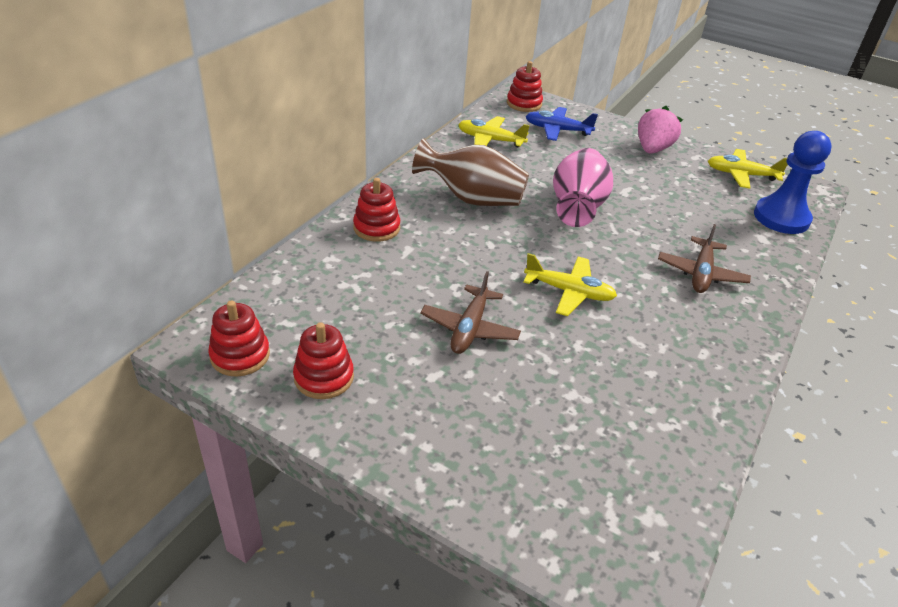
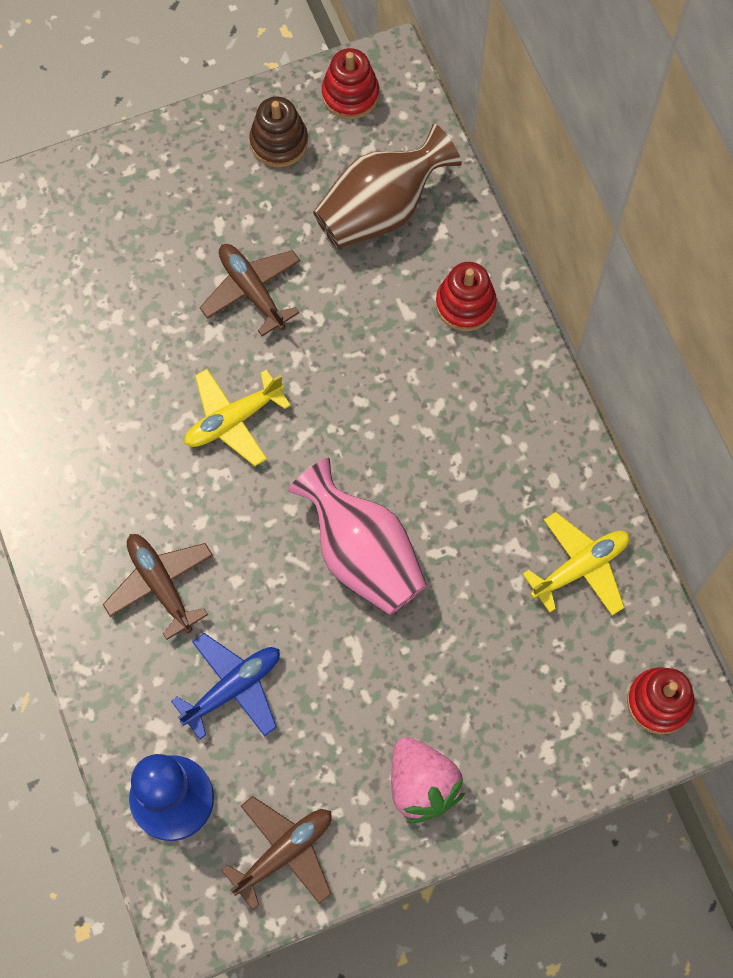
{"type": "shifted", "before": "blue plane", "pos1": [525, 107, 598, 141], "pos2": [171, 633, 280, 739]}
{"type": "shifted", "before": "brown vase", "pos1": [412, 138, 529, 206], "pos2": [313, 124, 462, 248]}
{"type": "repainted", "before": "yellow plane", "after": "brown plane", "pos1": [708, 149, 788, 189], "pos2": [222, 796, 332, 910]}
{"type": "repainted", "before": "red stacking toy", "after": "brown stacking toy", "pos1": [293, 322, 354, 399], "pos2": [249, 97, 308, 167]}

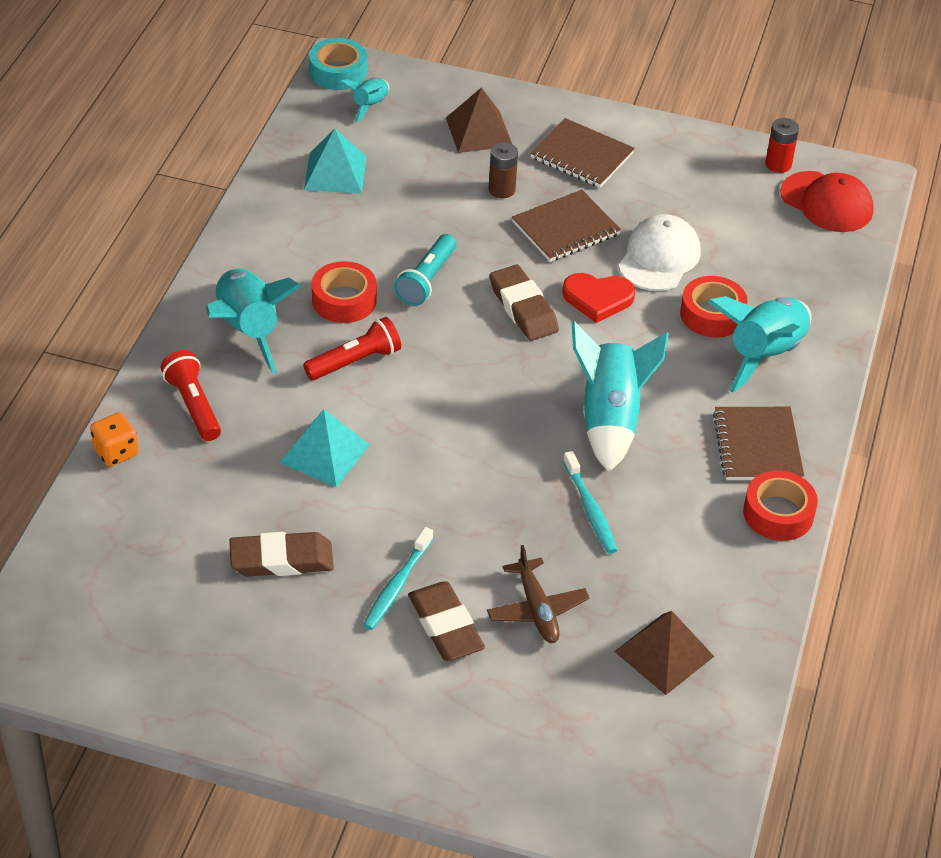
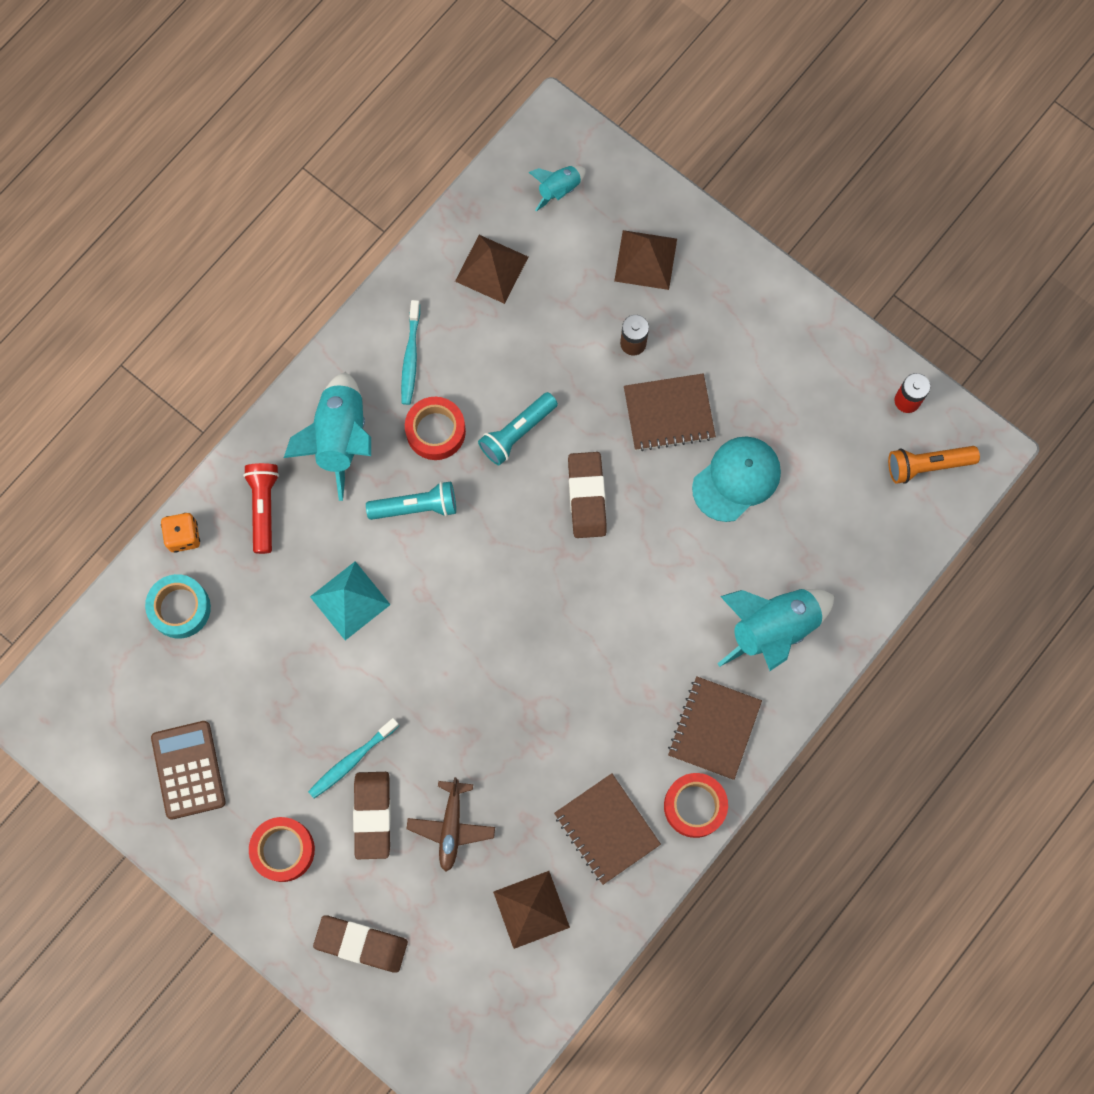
{"type": "shifted", "before": "turquoise tape", "pos1": [309, 38, 367, 90], "pos2": [145, 574, 211, 638]}
{"type": "shifted", "before": "brown notebook", "pos1": [530, 118, 635, 188], "pos2": [554, 773, 661, 885]}
{"type": "repainted", "before": "turquoise pyramid", "after": "brown pyramid", "pos1": [304, 128, 367, 194], "pos2": [455, 235, 528, 304]}
{"type": "swapped", "before": "red cap", "after": "orange flashlight", "pos1": [780, 171, 874, 232], "pos2": [888, 446, 980, 484]}
{"type": "repainted", "before": "white cap", "after": "turquoise cap", "pos1": [618, 214, 701, 291], "pos2": [692, 437, 781, 522]}
{"type": "gone", "before": "red heart", "pos1": [562, 273, 635, 323]}
{"type": "shifted", "before": "red tape", "pos1": [680, 276, 748, 338], "pos2": [249, 817, 315, 882]}
{"type": "repainted", "before": "red flashlight", "after": "turquoise flashlight", "pos1": [303, 317, 401, 380], "pos2": [366, 481, 456, 520]}
{"type": "gone", "before": "turquoise rocket", "pos1": [572, 321, 669, 472]}
{"type": "shifted", "before": "turquoise toothbrush", "pos1": [563, 451, 617, 554], "pos2": [401, 300, 420, 405]}
{"type": "shifted", "before": "brown eraser", "pos1": [229, 532, 334, 577], "pos2": [313, 915, 408, 973]}
{"type": "new", "after": "brown calculator", "pos2": [151, 721, 225, 820]}

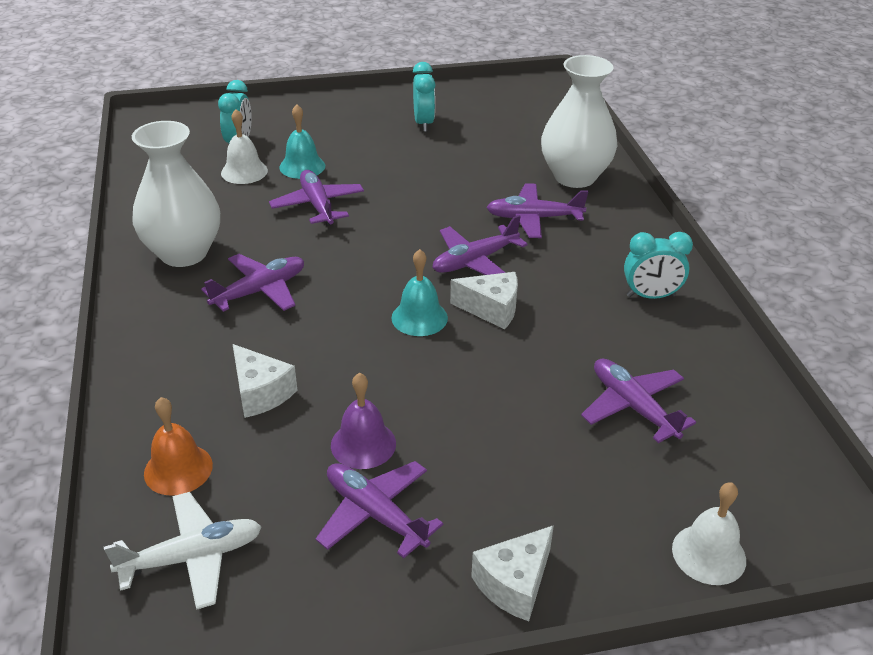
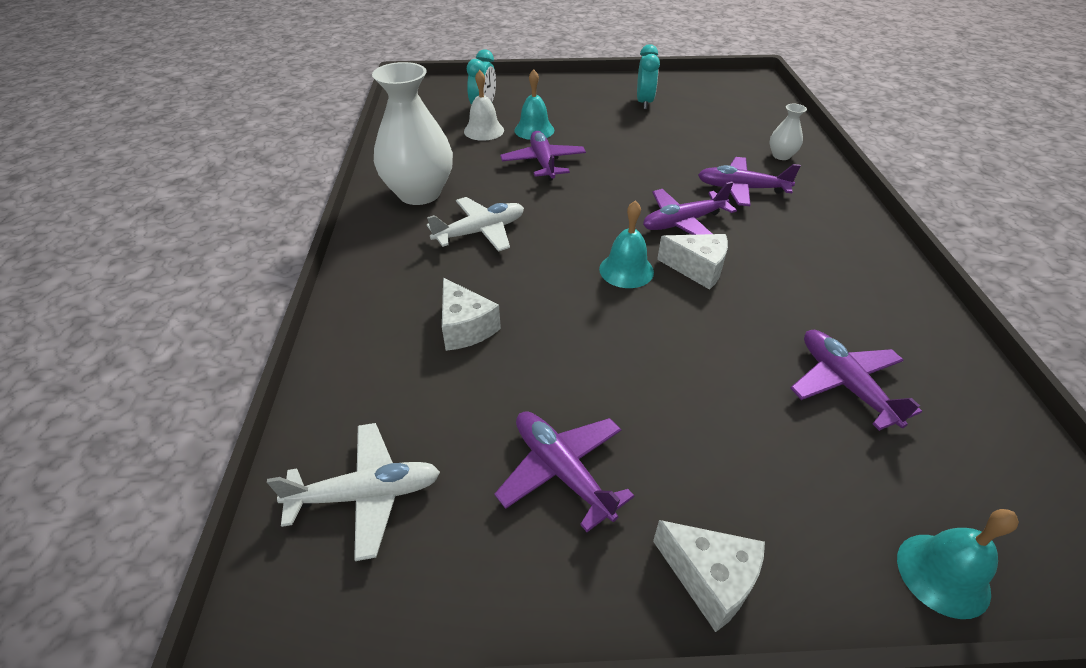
{"type": "scaled", "before": "white vase", "pos1": [541, 55, 617, 188], "pos2": [770, 104, 807, 160], "scale": 0.45}
{"type": "gone", "before": "turquoise clock", "pos1": [624, 232, 693, 299]}
{"type": "repainted", "before": "purple plane", "after": "white plane", "pos1": [201, 254, 304, 312], "pos2": [427, 197, 524, 252]}
{"type": "gone", "before": "purple bell", "pos1": [331, 373, 396, 469]}
{"type": "gone", "before": "orange bell", "pos1": [144, 397, 213, 496]}
{"type": "repainted", "before": "white bell", "after": "turquoise bell", "pos1": [672, 482, 746, 585], "pos2": [897, 509, 1019, 619]}
{"type": "rotated", "before": "white cheese", "pos1": [471, 525, 554, 621], "pos2": [653, 520, 765, 632], "turn": -105}

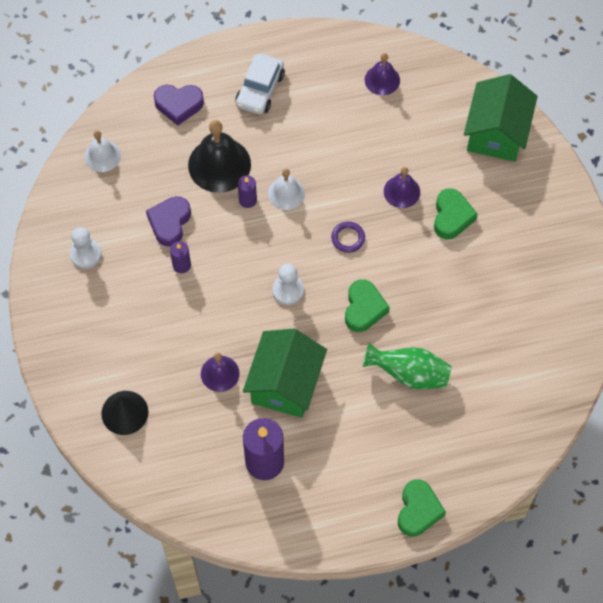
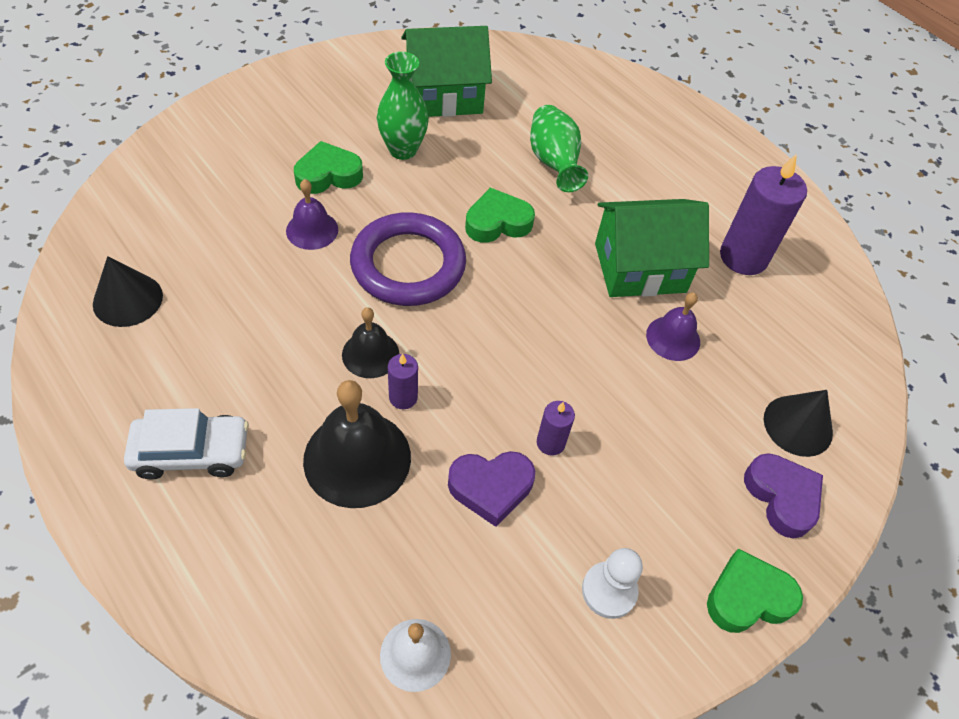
{"type": "swapped", "before": "purple bell", "after": "black cone", "pos1": [365, 53, 400, 95], "pos2": [93, 256, 163, 327]}
{"type": "shifted", "before": "green house", "pos1": [464, 74, 538, 162], "pos2": [401, 26, 492, 117]}
{"type": "shifted", "before": "purple heart", "pos1": [154, 85, 204, 126], "pos2": [744, 453, 823, 538]}
{"type": "repainted", "before": "white bell", "after": "black bell", "pos1": [268, 169, 305, 210], "pos2": [342, 307, 399, 378]}
{"type": "scaled", "before": "purple ring", "pos1": [331, 222, 365, 253], "pos2": [350, 212, 466, 306], "scale": 2.39}
{"type": "gone", "before": "white pawn", "pos1": [272, 264, 304, 305]}
{"type": "shifted", "before": "green heart", "pos1": [398, 480, 446, 536], "pos2": [707, 548, 803, 633]}
{"type": "new", "after": "green vase", "pos2": [377, 52, 429, 160]}

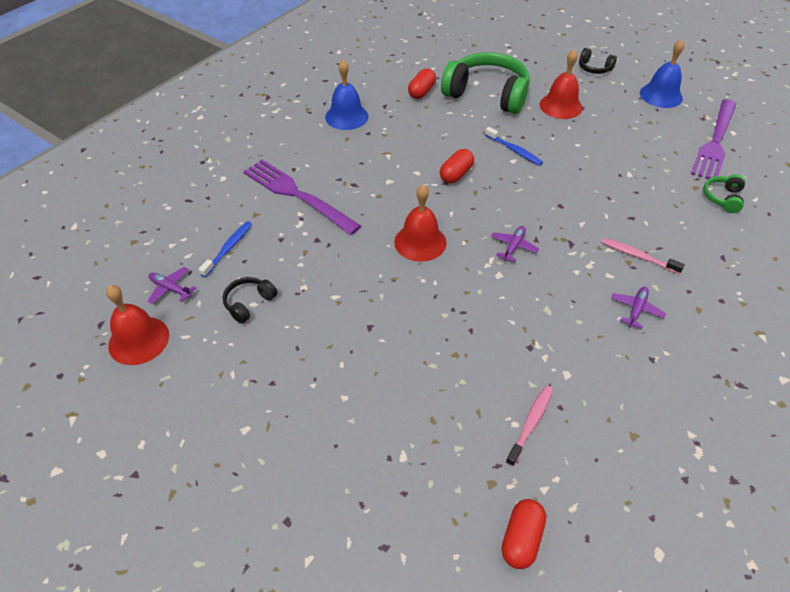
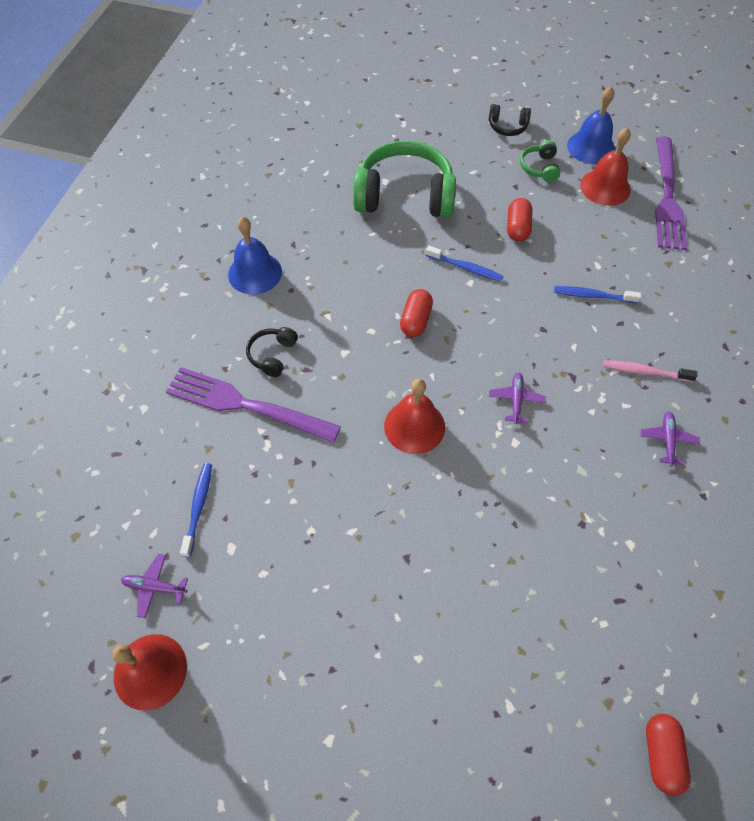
{"type": "shifted", "before": "red bell", "pos1": [540, 49, 582, 119], "pos2": [580, 127, 631, 206]}
{"type": "shifted", "before": "red capsule", "pos1": [408, 68, 436, 99], "pos2": [507, 198, 532, 241]}
{"type": "shifted", "before": "green headphones", "pos1": [703, 174, 745, 213], "pos2": [520, 141, 560, 182]}
{"type": "shifted", "before": "black headphones", "pos1": [223, 277, 277, 324], "pos2": [246, 327, 298, 377]}
{"type": "gone", "before": "pink toothbrush", "pos1": [506, 385, 553, 467]}
{"type": "new", "after": "blue toothbrush", "pos2": [554, 286, 641, 303]}

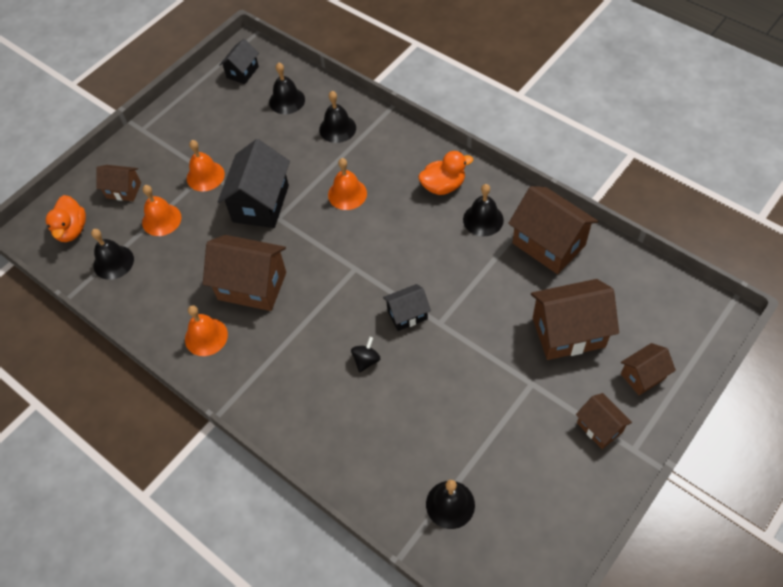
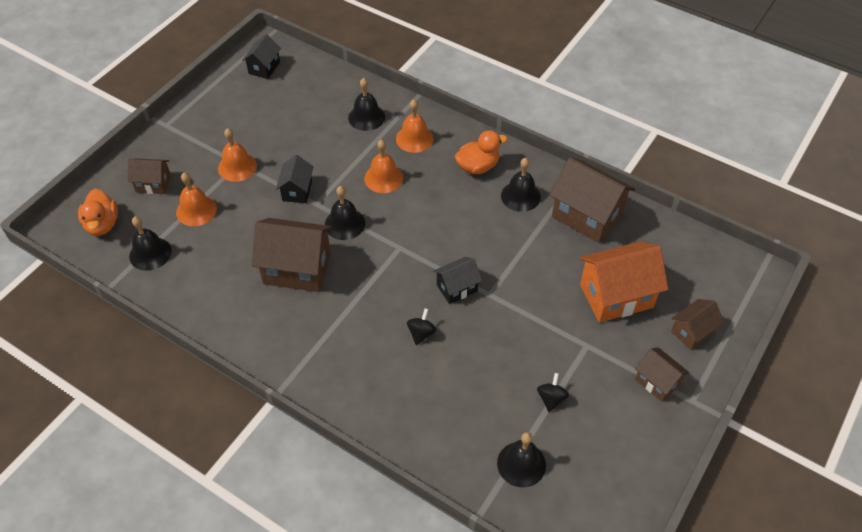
{"type": "shifted", "before": "black bell", "pos1": [269, 62, 305, 114], "pos2": [325, 186, 365, 240]}
{"type": "scaled", "before": "black house", "pos1": [218, 139, 290, 228], "pos2": [276, 155, 314, 203], "scale": 0.55}
{"type": "repainted", "before": "brown house", "after": "orange house", "pos1": [531, 279, 619, 360], "pos2": [579, 241, 668, 323]}
{"type": "shifted", "before": "orange bell", "pos1": [185, 305, 228, 356], "pos2": [396, 100, 434, 153]}
{"type": "new", "after": "black spinning top", "pos2": [537, 373, 569, 412]}

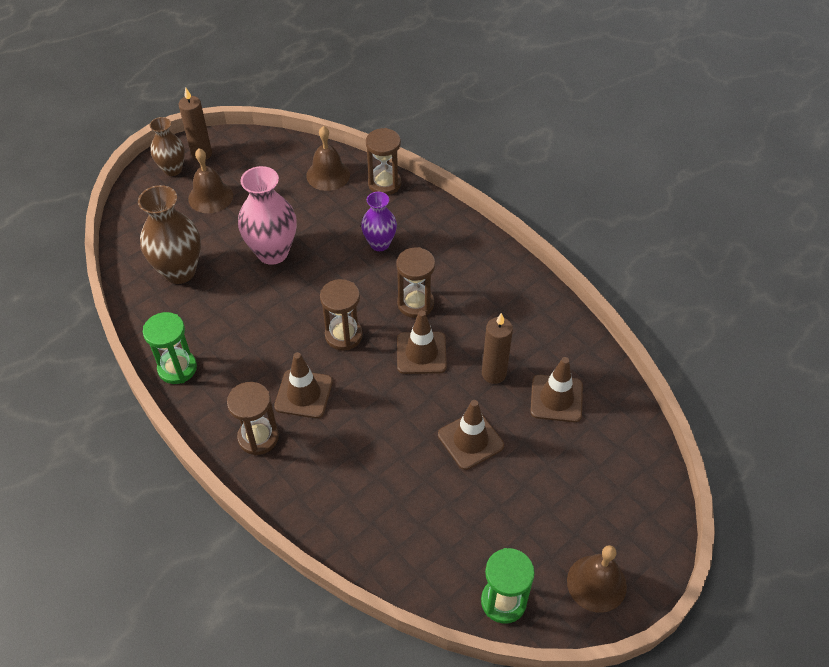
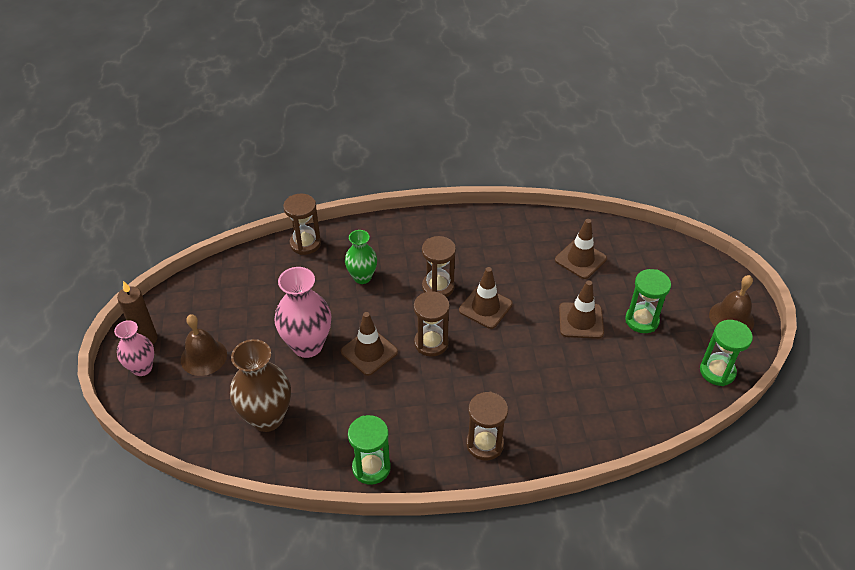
{"type": "repainted", "before": "brown vase", "after": "pink vase", "pos1": [149, 117, 185, 176], "pos2": [114, 320, 154, 376]}
{"type": "gone", "before": "brown bell", "pos1": [306, 126, 350, 191]}
{"type": "repainted", "before": "purple vase", "after": "green vase", "pos1": [361, 192, 397, 251], "pos2": [345, 230, 377, 284]}
{"type": "gone", "before": "brown candle", "pos1": [482, 313, 513, 384]}
{"type": "shifted", "before": "brown traffic cone", "pos1": [274, 352, 333, 418], "pos2": [341, 312, 398, 376]}
{"type": "new", "after": "green hourglass", "pos2": [625, 269, 671, 333]}

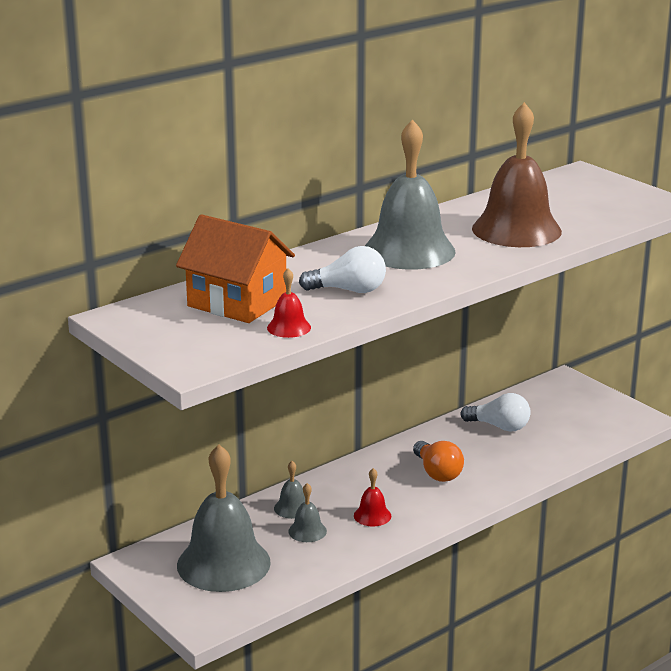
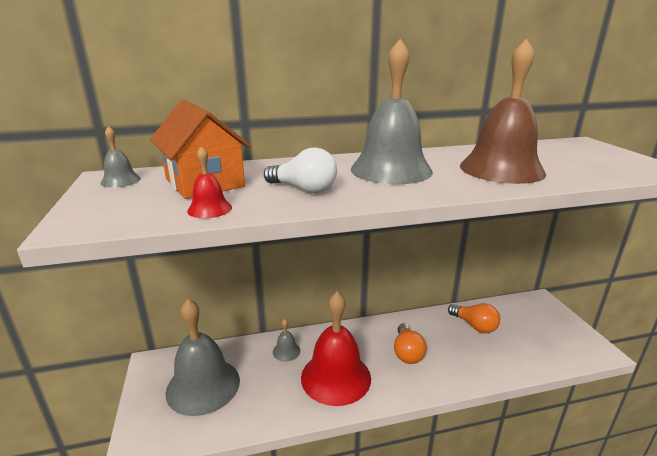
{"type": "repainted", "before": "white light bulb", "after": "orange light bulb", "pos1": [460, 393, 531, 432], "pos2": [448, 303, 500, 333]}
{"type": "scaled", "before": "red bell", "pos1": [354, 468, 392, 527], "pos2": [301, 292, 371, 406], "scale": 2.35}
{"type": "shifted", "before": "grey bell", "pos1": [288, 483, 327, 542], "pos2": [100, 126, 141, 188]}

